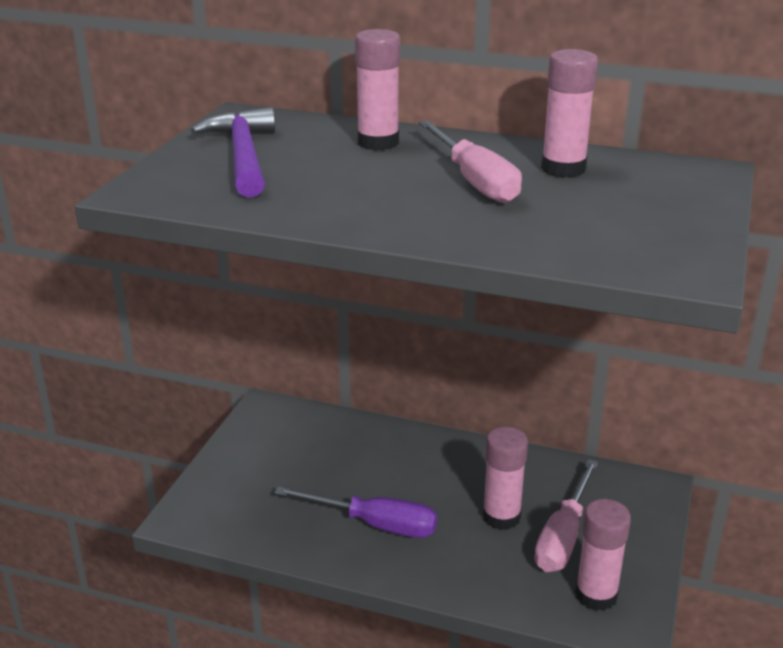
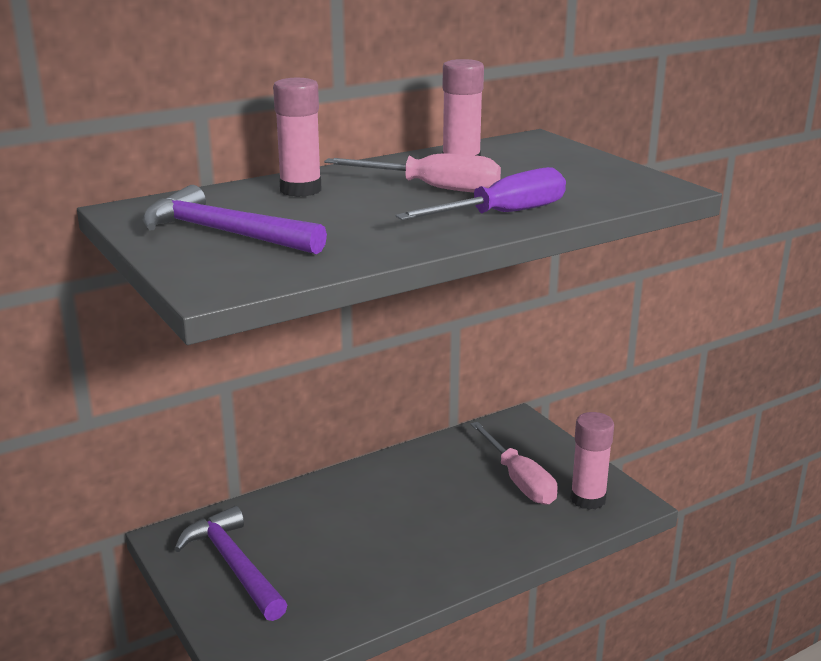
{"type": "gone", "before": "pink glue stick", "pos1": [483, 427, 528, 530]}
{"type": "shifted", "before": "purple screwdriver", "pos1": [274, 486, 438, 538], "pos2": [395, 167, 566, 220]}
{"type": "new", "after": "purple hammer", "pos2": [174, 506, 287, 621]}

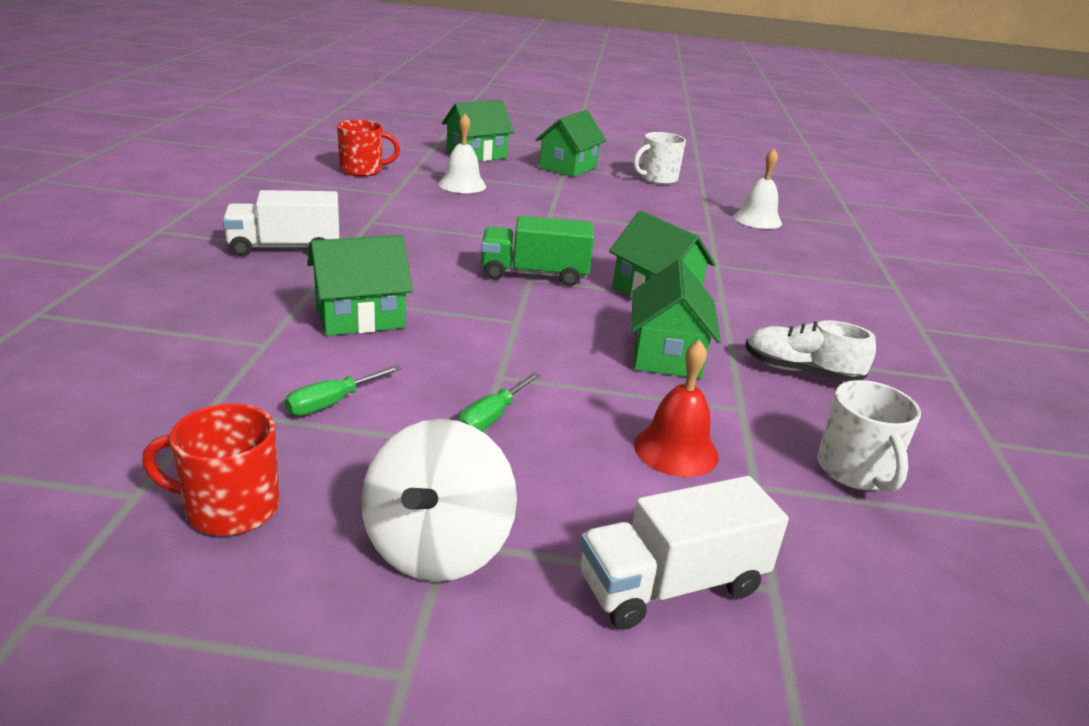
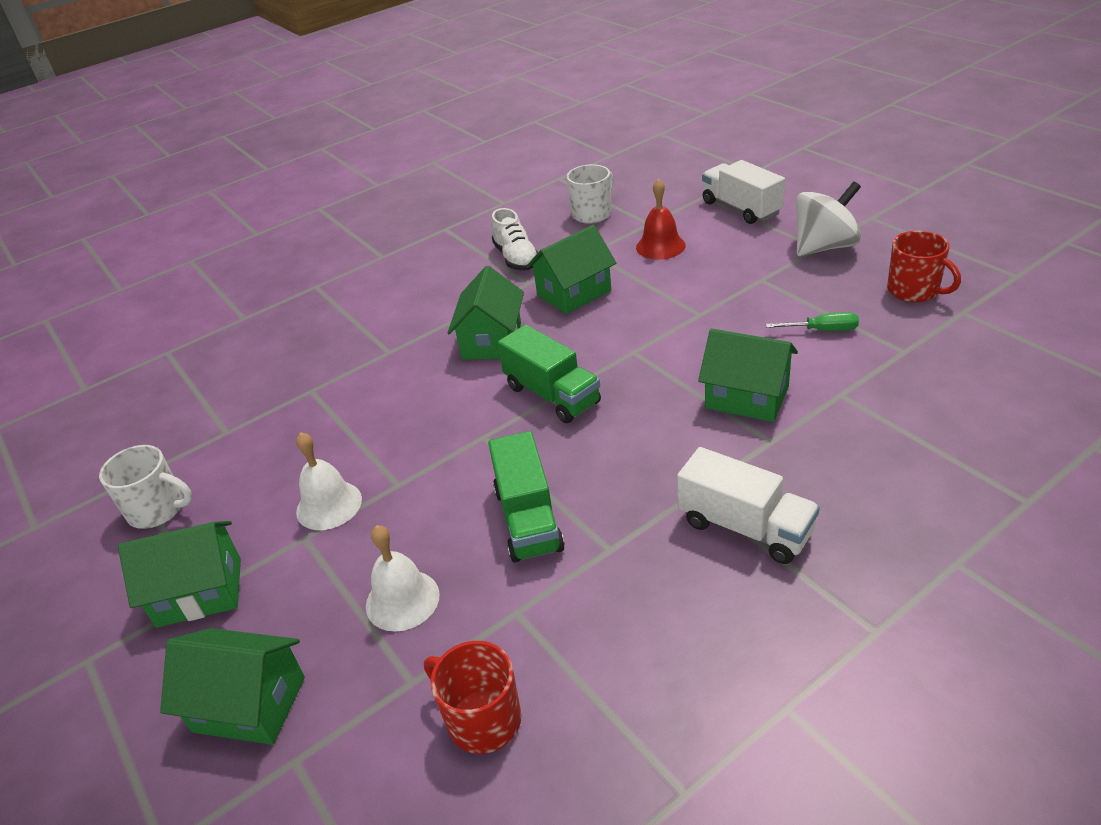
{"type": "shifted", "before": "white bell", "pos1": [733, 149, 782, 229], "pos2": [296, 432, 362, 530]}
{"type": "gone", "before": "green screwdriver", "pos1": [458, 372, 540, 431]}
{"type": "rotated", "before": "white truck", "pos1": [580, 476, 789, 630], "pos2": [702, 160, 785, 224], "turn": -150}
{"type": "new", "after": "green truck", "pos2": [488, 431, 565, 563]}

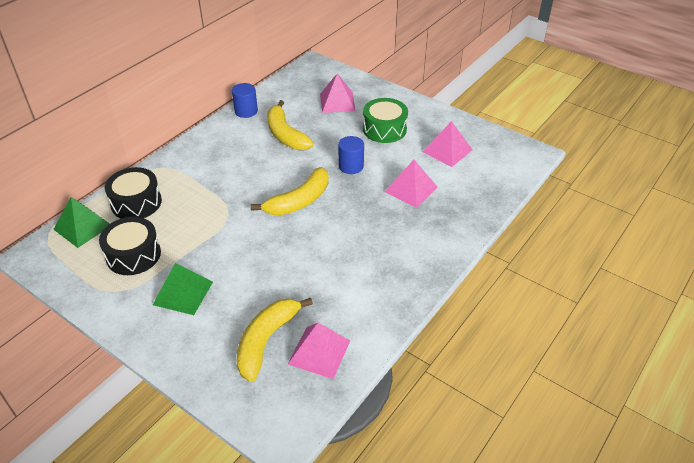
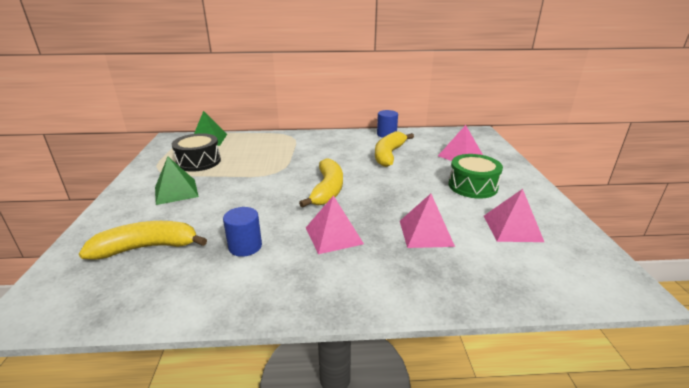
{"type": "shifted", "before": "blue cylinder", "pos1": [338, 136, 364, 174], "pos2": [223, 207, 262, 257]}
{"type": "gone", "before": "black drum", "pos1": [105, 167, 162, 218]}
{"type": "rotated", "before": "yellow banana", "pos1": [250, 167, 329, 216], "pos2": [299, 158, 343, 208], "turn": -90}
{"type": "shifted", "before": "pink pyramid", "pos1": [288, 323, 350, 379], "pos2": [306, 195, 364, 254]}

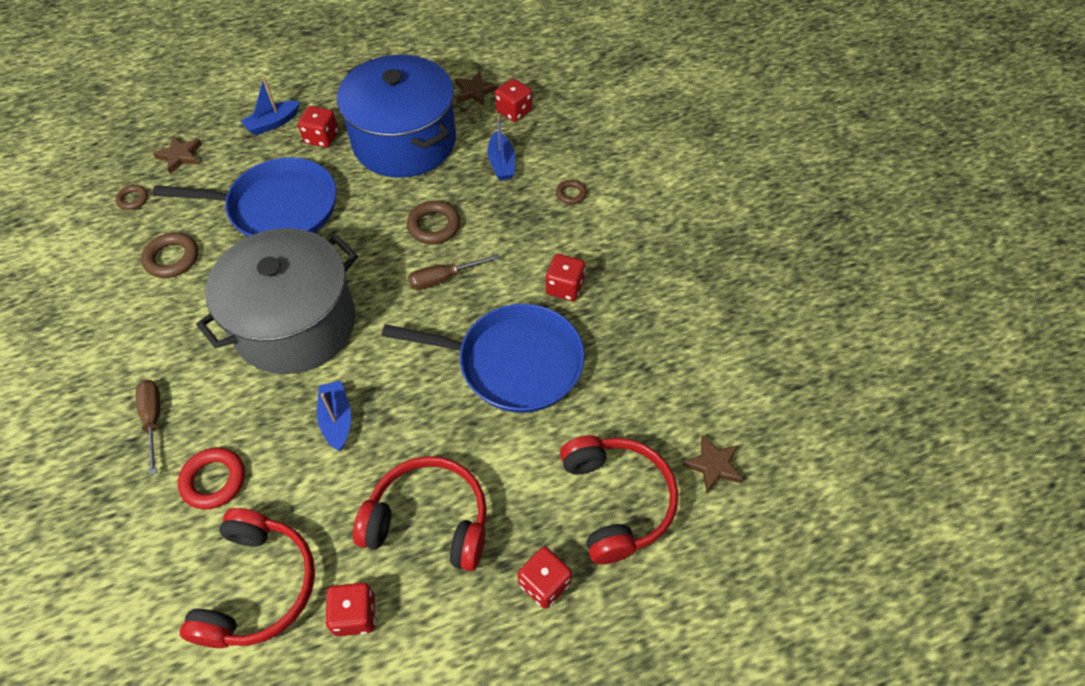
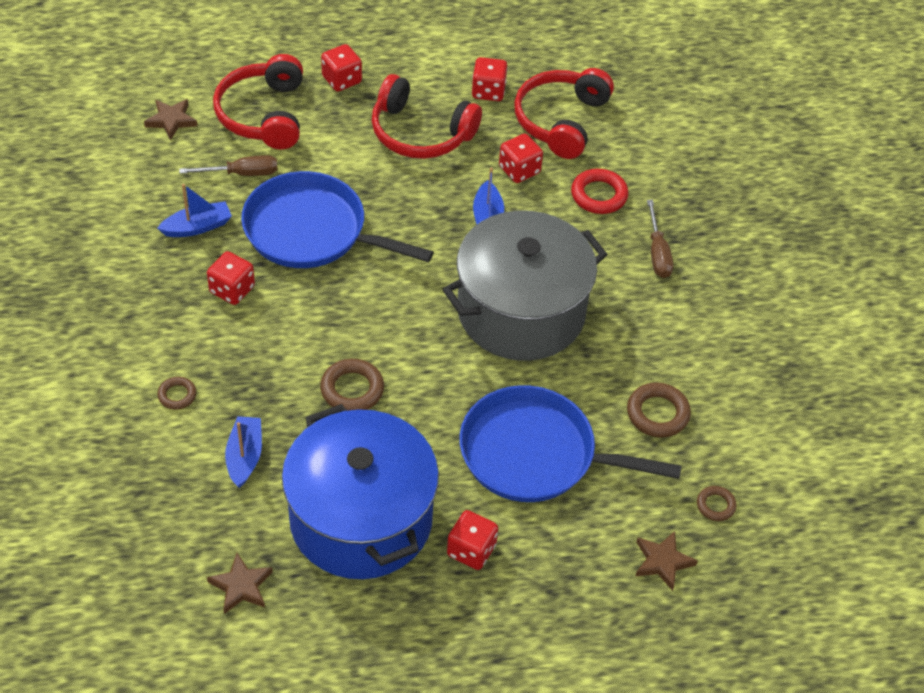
{"type": "shifted", "before": "blue boat", "pos1": [241, 77, 300, 135], "pos2": [157, 184, 232, 237]}
{"type": "shifted", "before": "red dice", "pos1": [495, 78, 532, 122], "pos2": [499, 134, 543, 183]}
{"type": "shifted", "before": "brown screwdriver", "pos1": [408, 254, 500, 290], "pos2": [179, 155, 277, 176]}

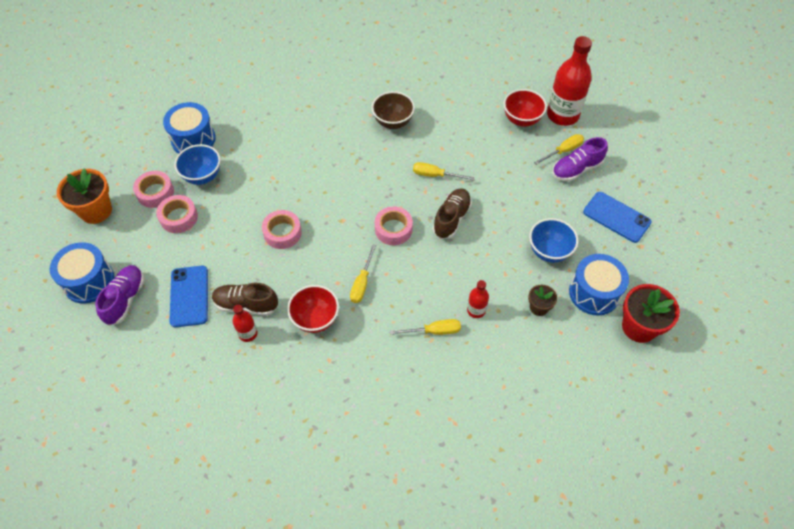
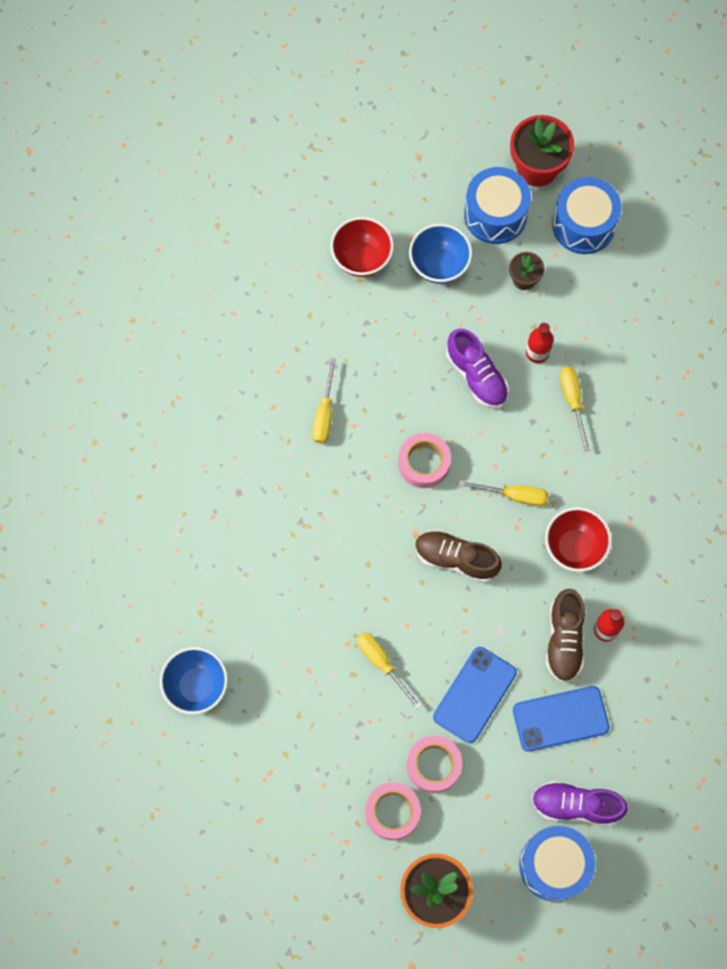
{"type": "gone", "before": "red bottle", "pos1": [547, 36, 592, 126]}
{"type": "shifted", "before": "red bowl", "pos1": [504, 89, 547, 127], "pos2": [330, 217, 394, 277]}
{"type": "gone", "before": "brown bowl", "pos1": [372, 91, 415, 129]}
{"type": "shifted", "before": "blue drum", "pos1": [163, 102, 216, 154], "pos2": [552, 177, 622, 254]}
{"type": "shifted", "before": "yellow screwdriver", "pos1": [534, 134, 584, 165], "pos2": [357, 632, 421, 709]}
{"type": "shifted", "before": "purple shoe", "pos1": [552, 137, 608, 182], "pos2": [446, 328, 509, 408]}
{"type": "shifted", "before": "blue bowl", "pos1": [174, 144, 221, 185], "pos2": [160, 647, 228, 715]}
{"type": "shifted", "before": "brown shoe", "pos1": [433, 188, 472, 239], "pos2": [415, 530, 502, 583]}
{"type": "shifted", "before": "blue phone", "pos1": [583, 192, 652, 243], "pos2": [433, 647, 517, 743]}
{"type": "gone", "before": "pink tape", "pos1": [262, 210, 302, 249]}

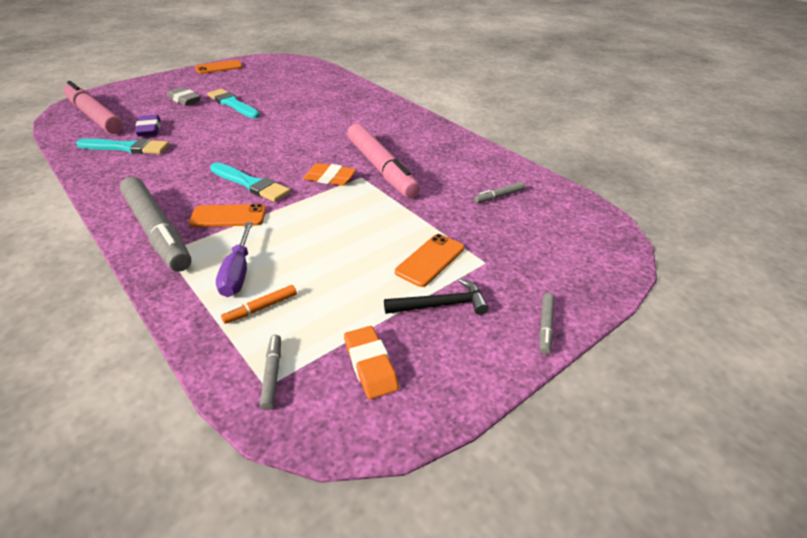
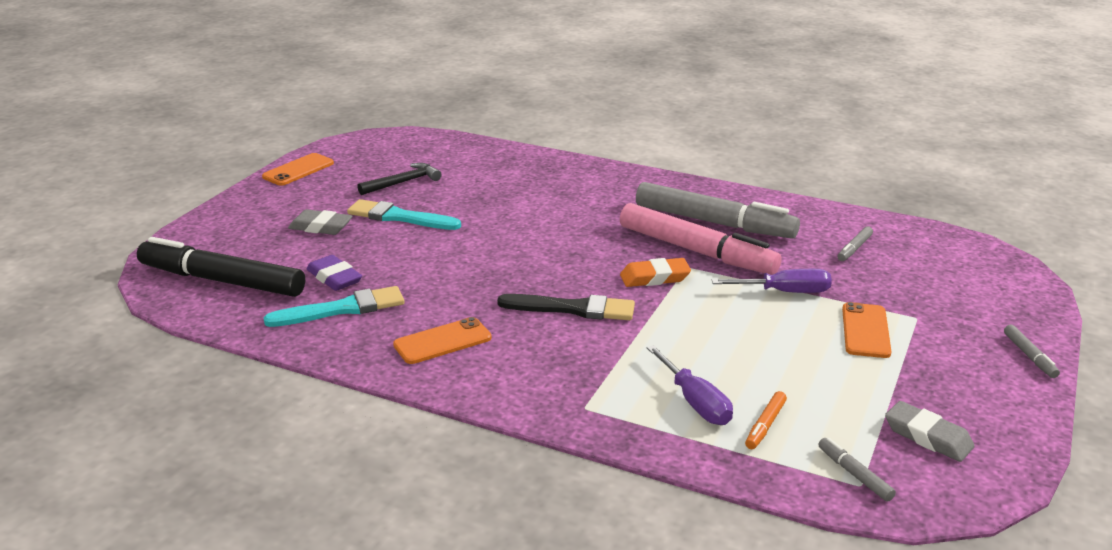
{"type": "repainted", "before": "pink marker", "after": "black marker", "pos1": [63, 81, 123, 134], "pos2": [137, 237, 305, 297]}
{"type": "repainted", "before": "turquoise brush", "after": "black brush", "pos1": [210, 162, 290, 202], "pos2": [497, 294, 635, 320]}
{"type": "shifted", "before": "grey marker", "pos1": [120, 177, 191, 272], "pos2": [636, 182, 800, 239]}
{"type": "shifted", "before": "orange phone", "pos1": [189, 204, 266, 227], "pos2": [393, 317, 492, 364]}
{"type": "shifted", "before": "black hammer", "pos1": [384, 279, 489, 315], "pos2": [357, 163, 442, 195]}
{"type": "repainted", "before": "orange eraser", "after": "grey eraser", "pos1": [344, 326, 399, 399], "pos2": [885, 401, 975, 462]}
{"type": "new", "after": "purple screwdriver", "pos2": [712, 269, 832, 293]}

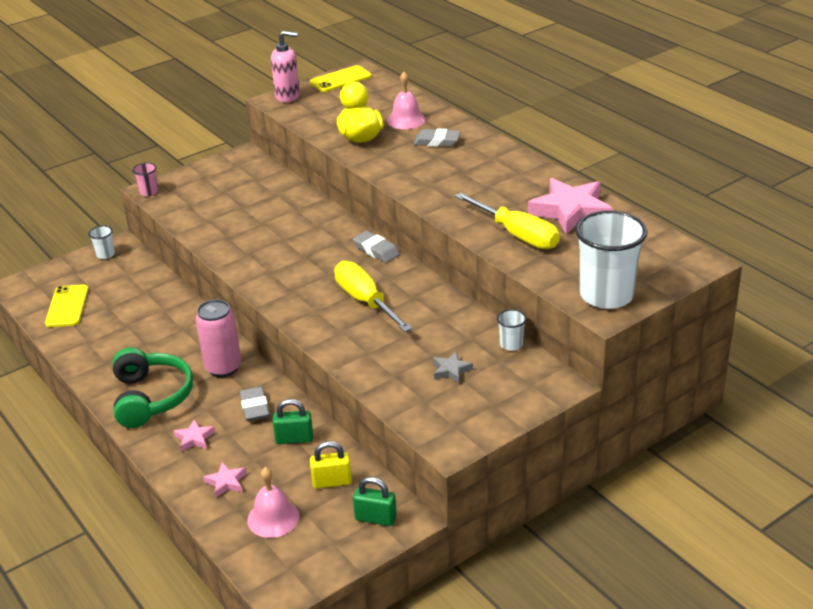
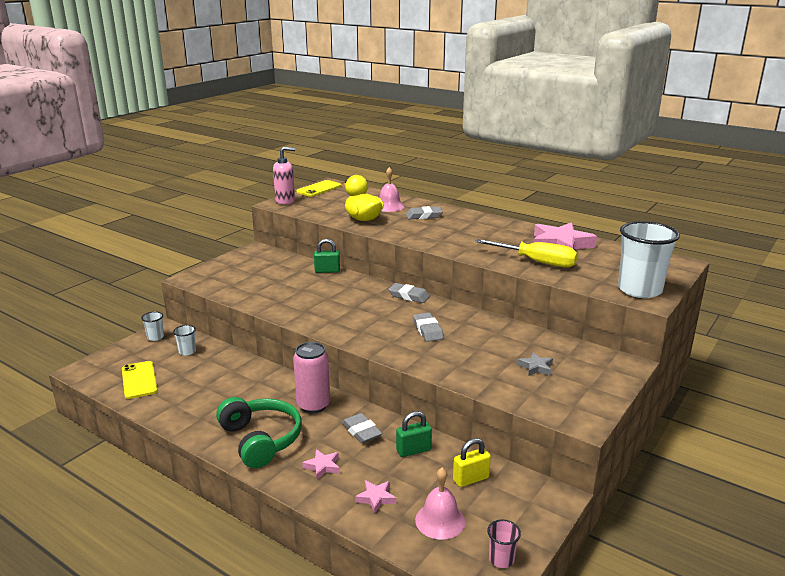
{"type": "shifted", "before": "pink cup", "pos1": [132, 163, 158, 196], "pos2": [487, 519, 521, 568]}
{"type": "swapped", "before": "yellow screwdriver", "after": "grey eraser", "pos1": [334, 261, 412, 332], "pos2": [413, 313, 444, 342]}
{"type": "shifted", "before": "white cup", "pos1": [497, 309, 527, 351], "pos2": [173, 325, 196, 355]}
{"type": "shifted", "before": "green padlock", "pos1": [353, 477, 397, 526], "pos2": [314, 239, 340, 273]}

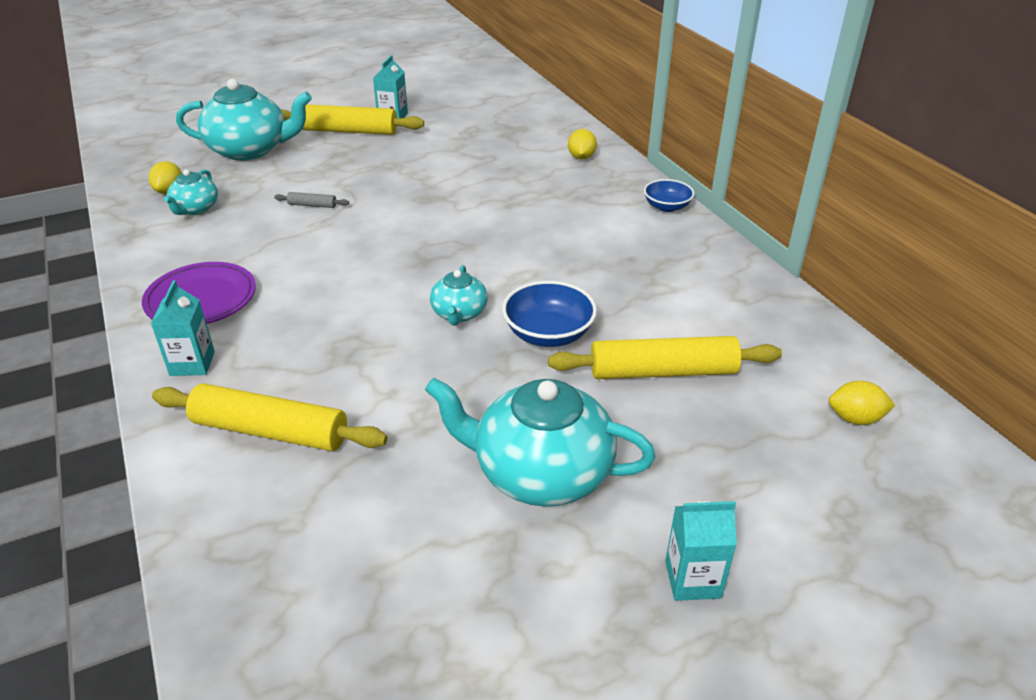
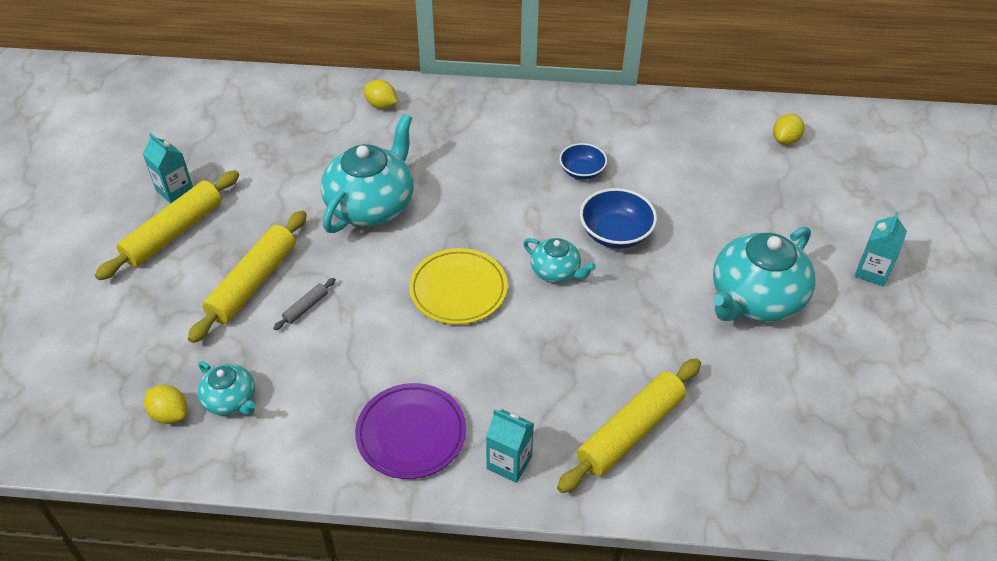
{"type": "shifted", "before": "turquoise teapot", "pos1": [176, 79, 312, 161], "pos2": [321, 114, 414, 233]}
{"type": "shifted", "before": "blue bowl", "pos1": [644, 179, 695, 212], "pos2": [559, 143, 607, 180]}
{"type": "shifted", "before": "yellow rolling pin", "pos1": [548, 336, 782, 379], "pos2": [188, 210, 307, 343]}
{"type": "new", "after": "yellow plate", "pos2": [409, 248, 508, 325]}

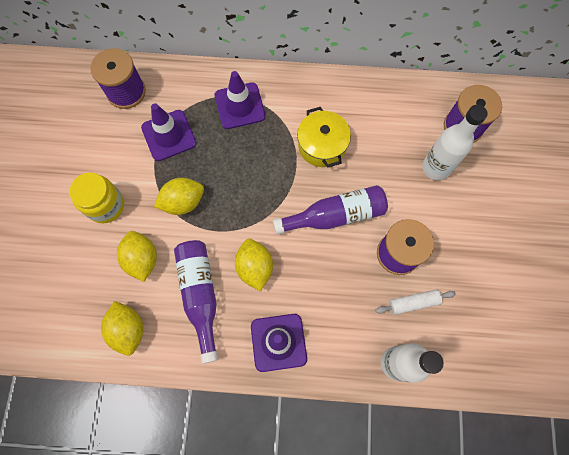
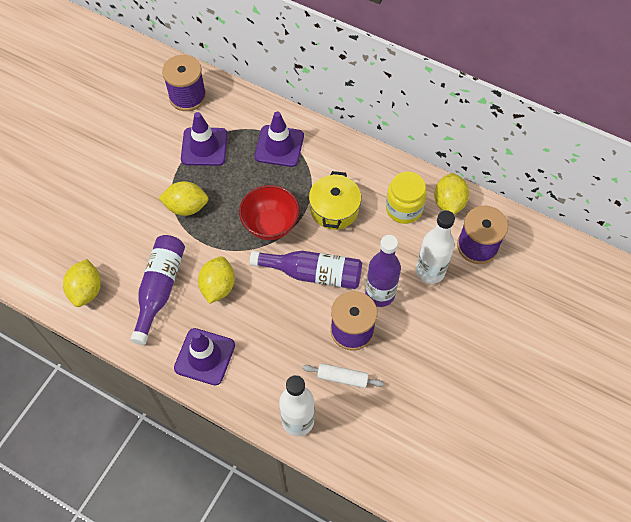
{"type": "shifted", "before": "yellow jar", "pos1": [69, 173, 124, 223], "pos2": [386, 172, 427, 224]}
{"type": "shifted", "before": "yellow lemon", "pos1": [117, 231, 157, 282], "pos2": [434, 173, 469, 215]}
{"type": "new", "after": "red bowl", "pos2": [239, 185, 299, 240]}
{"type": "new", "after": "purple bottle", "pos2": [365, 235, 401, 307]}

